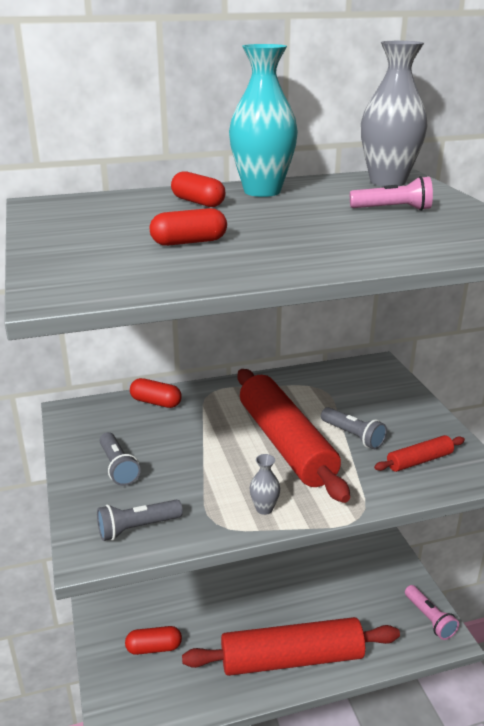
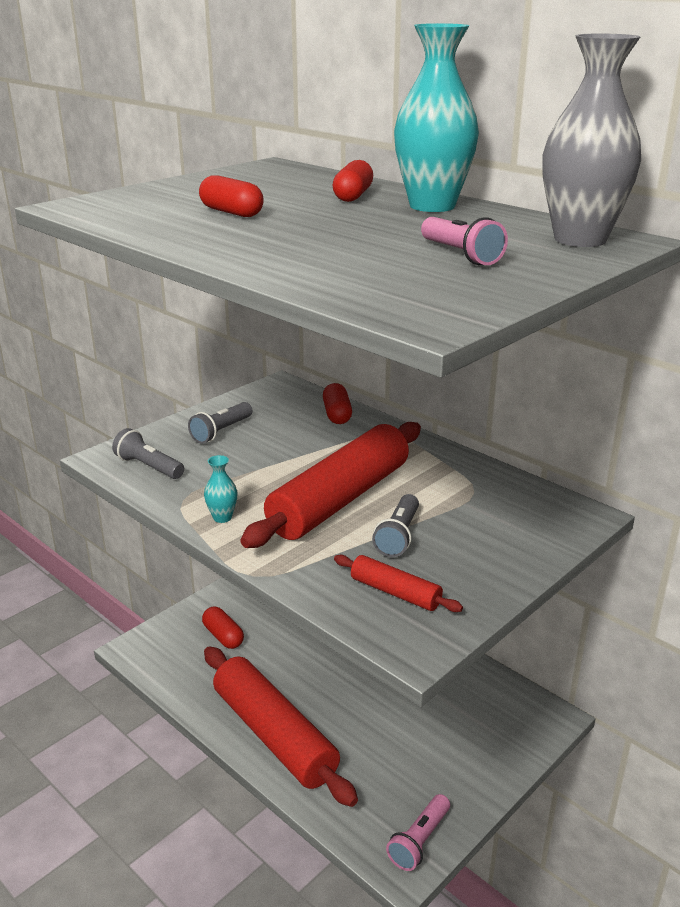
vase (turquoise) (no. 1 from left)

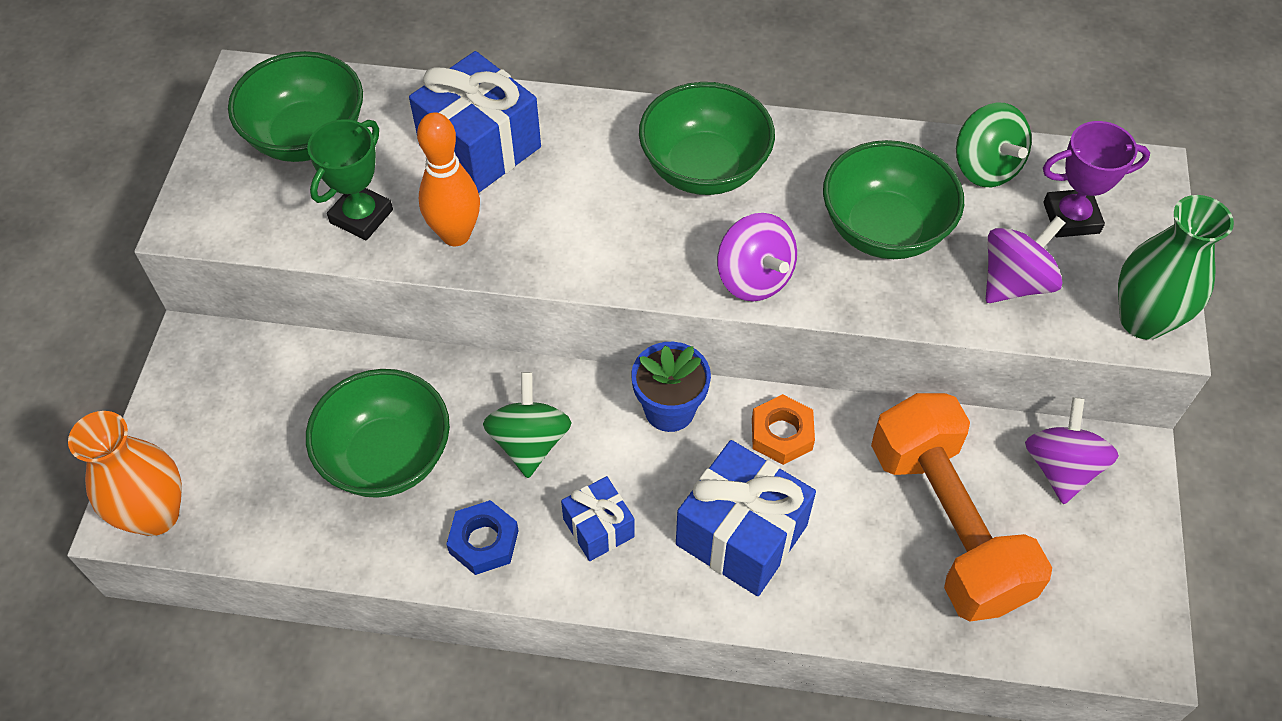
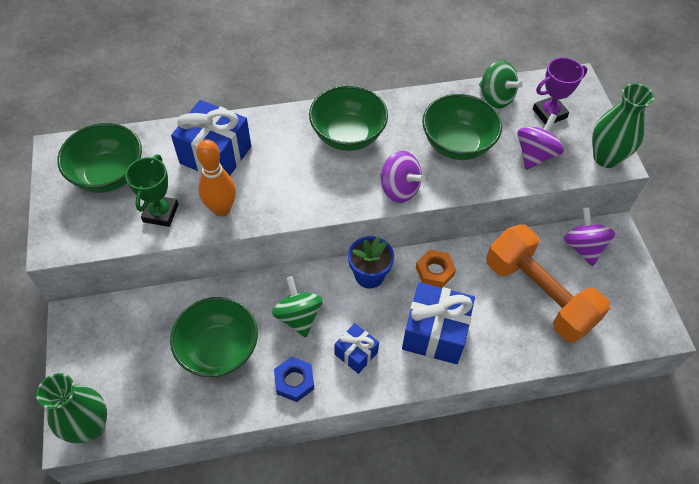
vase (leaf-green) (no. 1 from left)

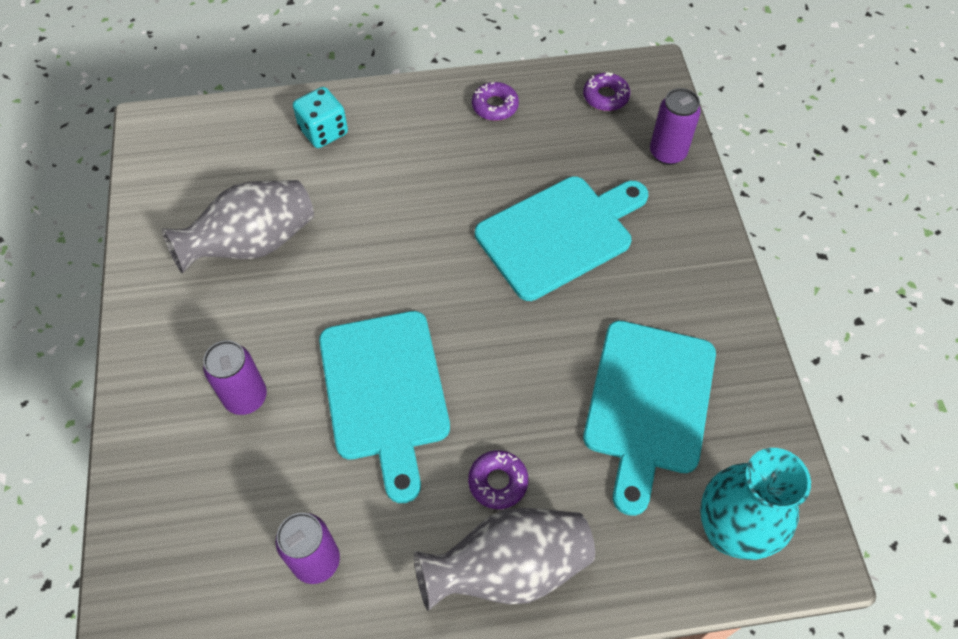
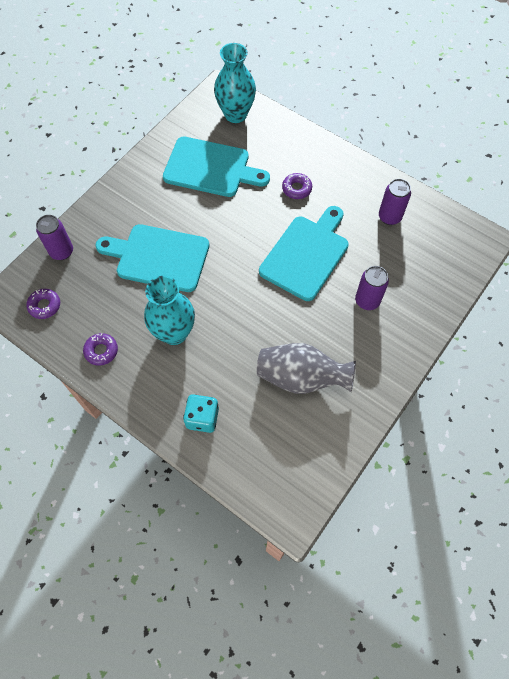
vase (grey) (no. 2 from left in the first image); vase (turquoise) (no. 1 from left); chopping board (turquoise) (no. 2 from left)

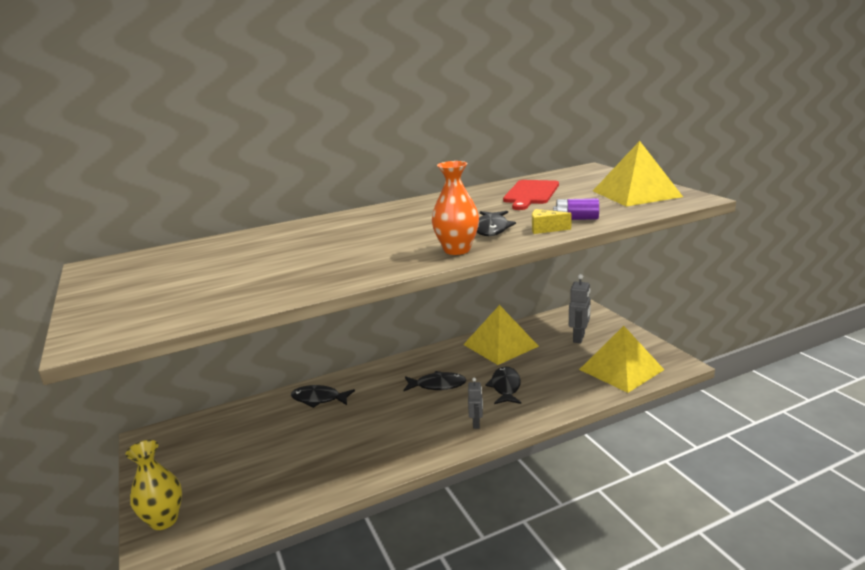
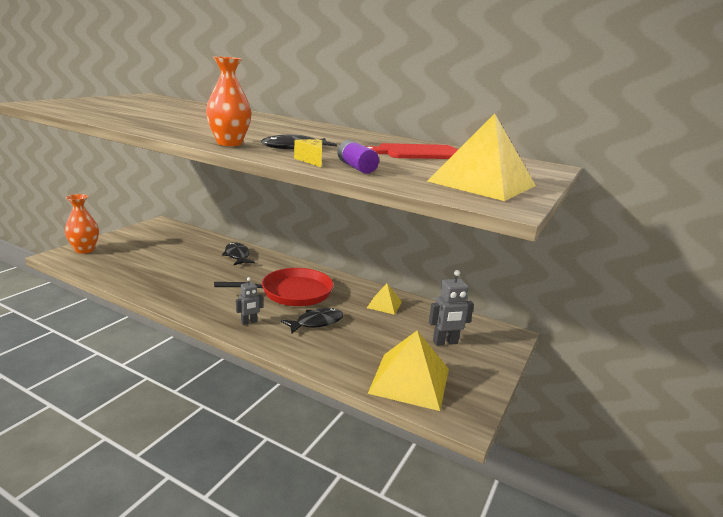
pan (scarlet); vase (orange) (no. 1 from left); pyramid shape (bright yellow) (no. 1 from left)

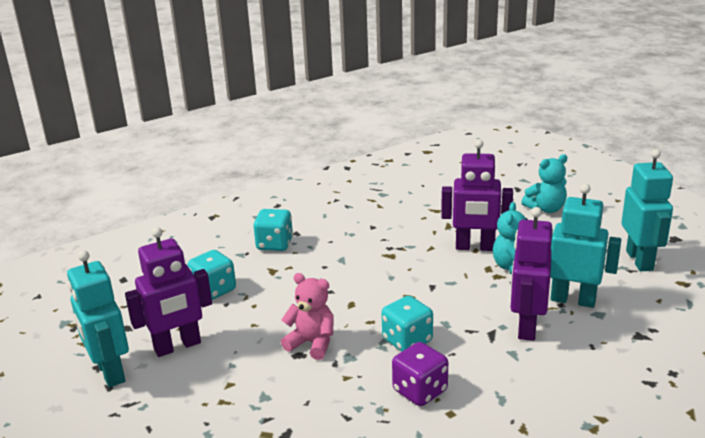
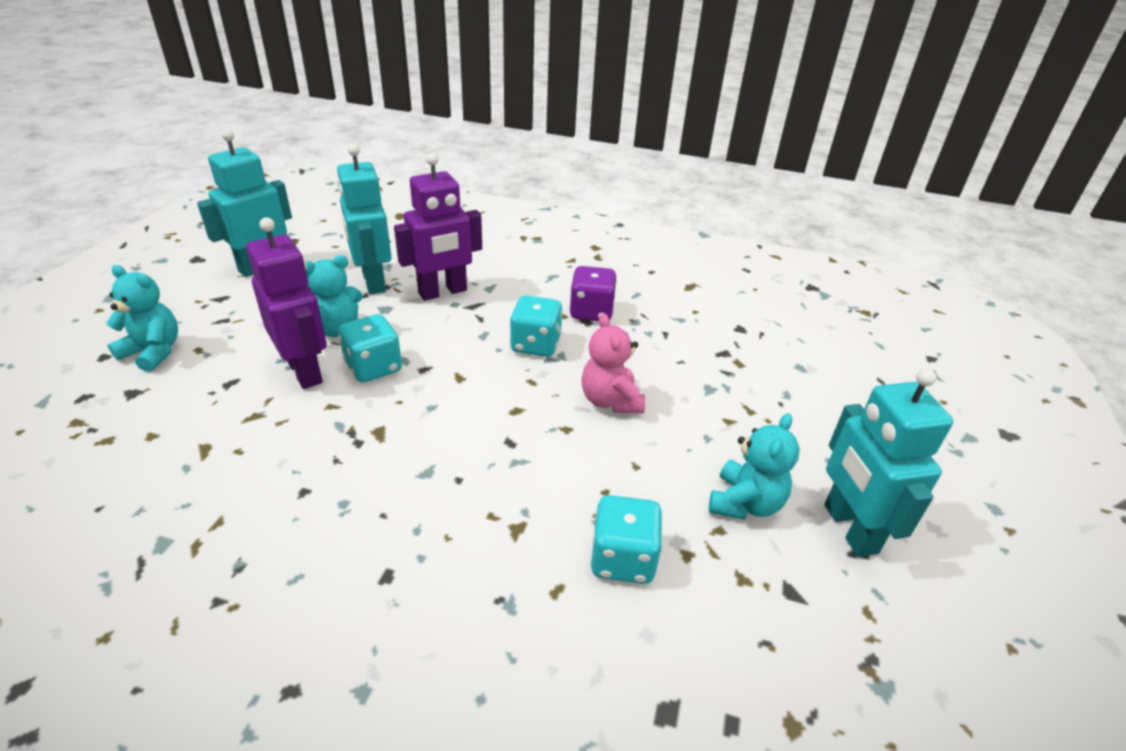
game die (turquoise) (no. 1 from left); teddy bear (turquoise) (no. 3 from left); robot figure (turquoise) (no. 3 from left)

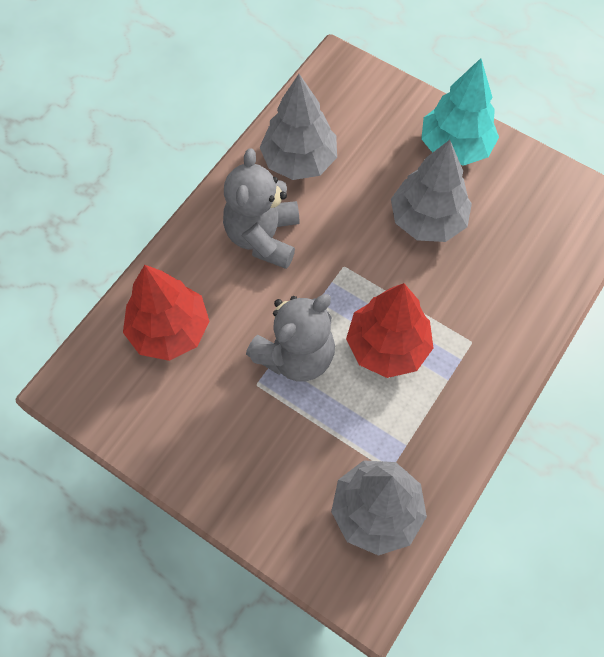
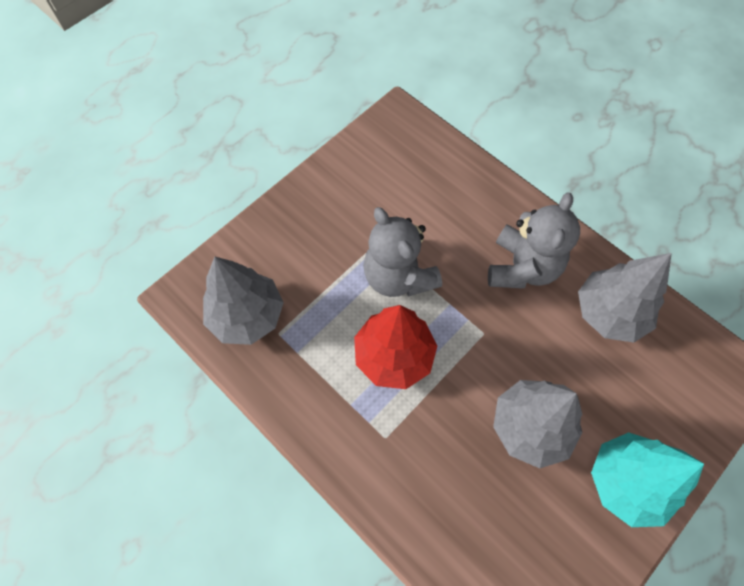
fir tree (scarlet) (no. 1 from left in the first image); teddy bear (grey) (no. 2 from left)

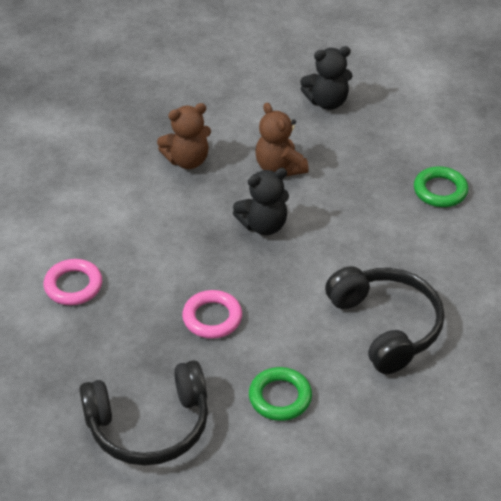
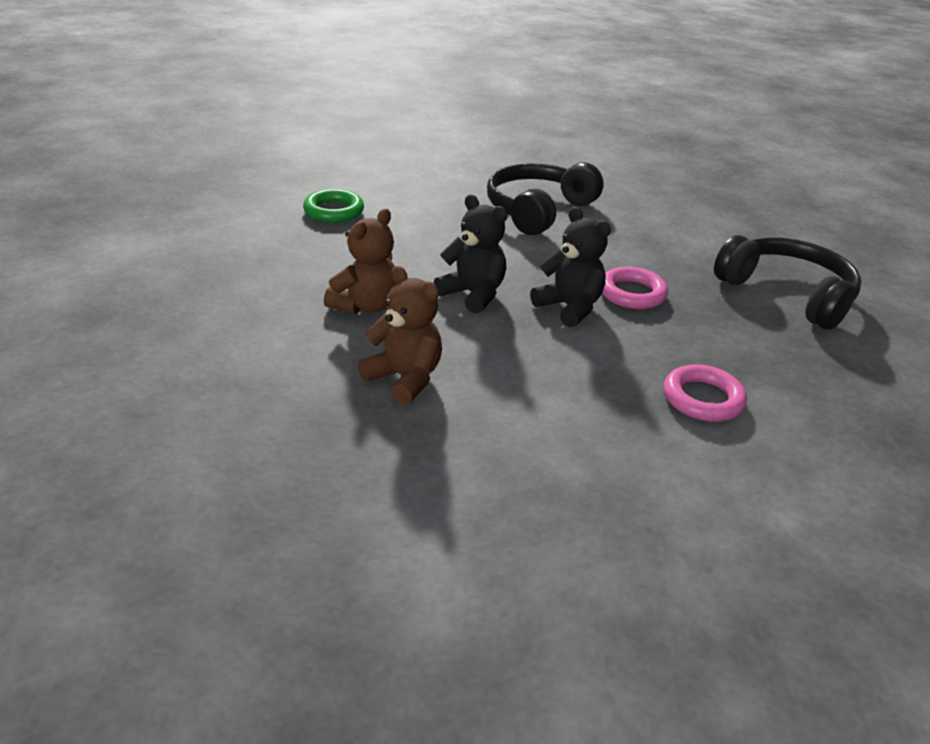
hoop (leaf-green) (no. 1 from left in the first image); teddy bear (ebony) (no. 2 from left)

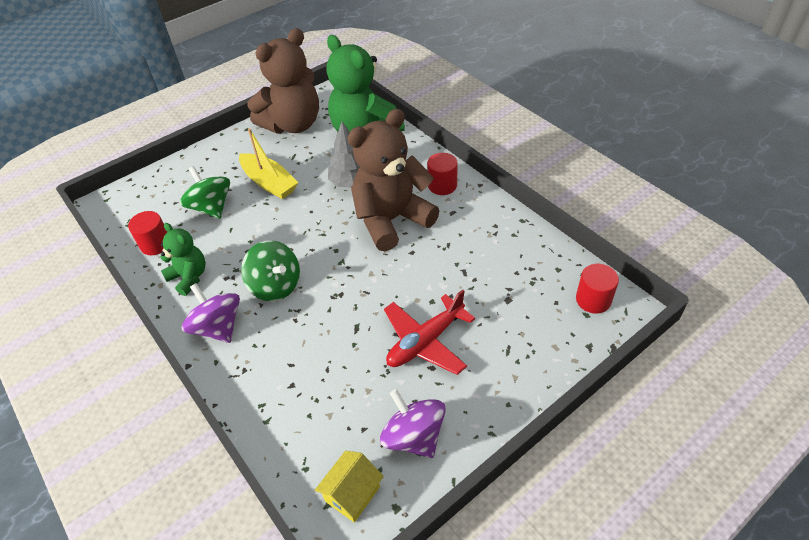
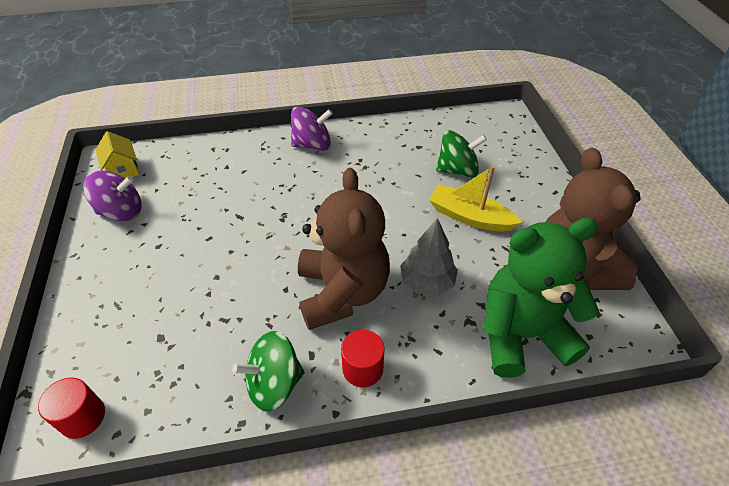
cylinder shape (scarlet) (no. 1 from left in the first image); teddy bear (leaf-green) (no. 1 from left in the first image); aeroplane (scarlet); toy top (leaf-green) (no. 1 from left); sailboat (bright yellow)

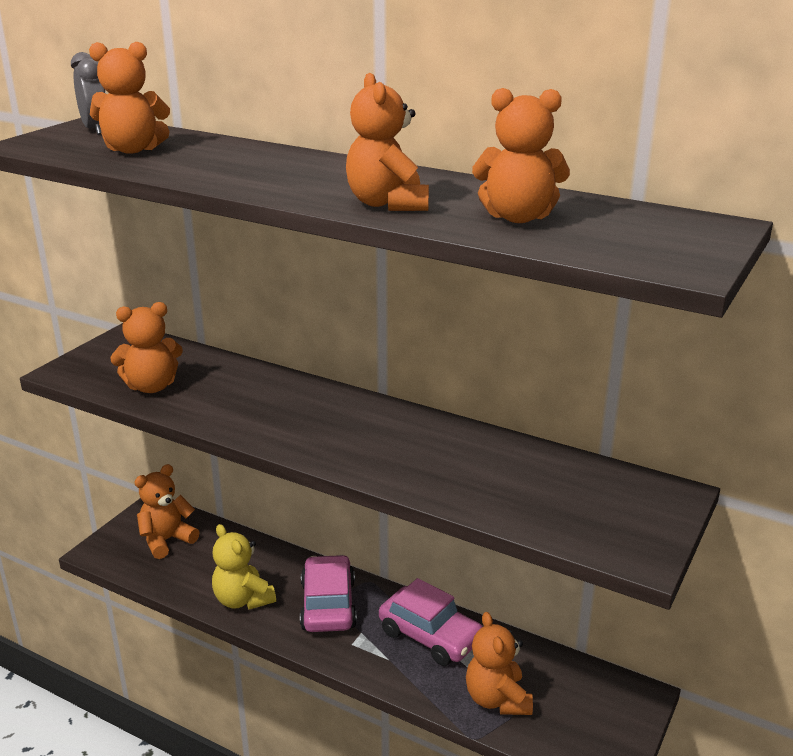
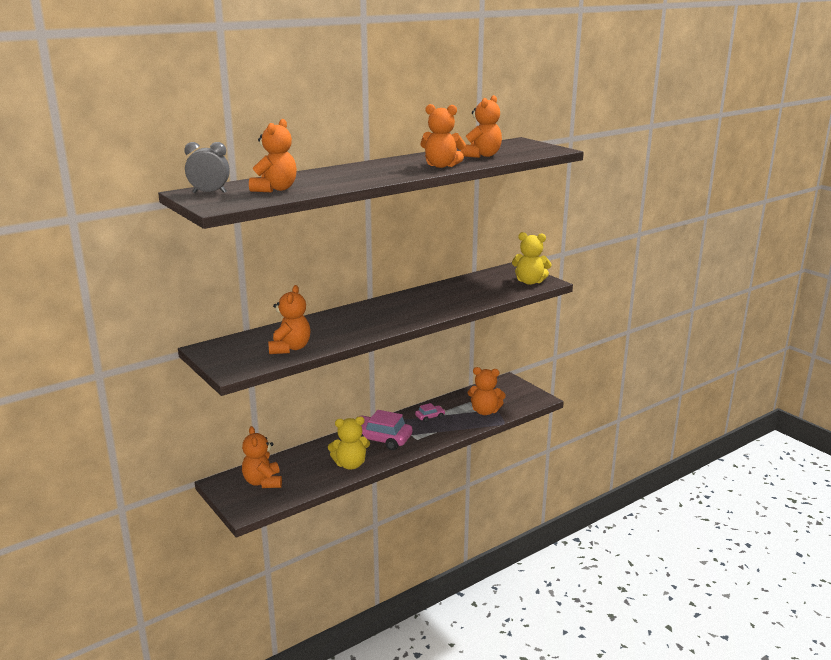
teddy bear (bright yellow) (no. 2 from left); automobile (rose-pink) (no. 2 from left)

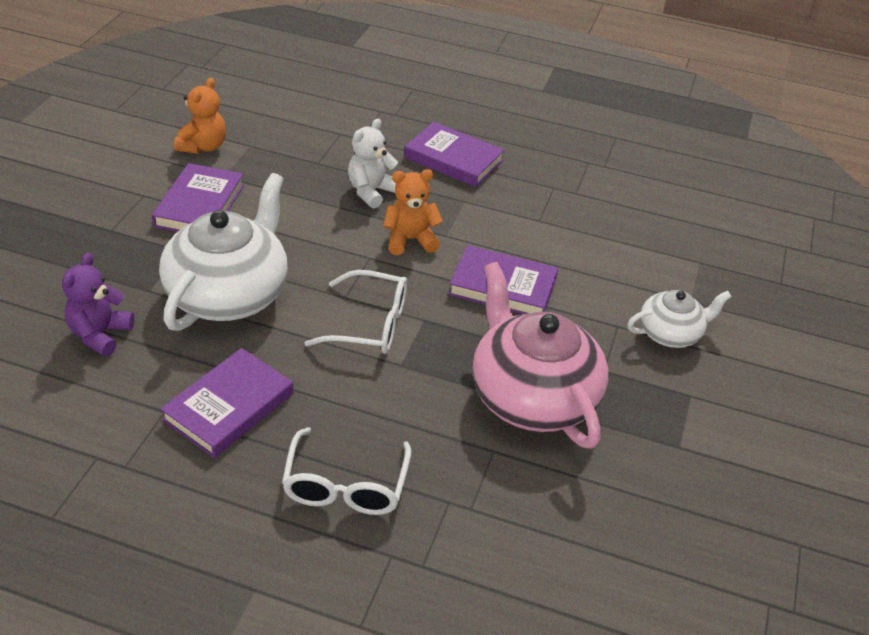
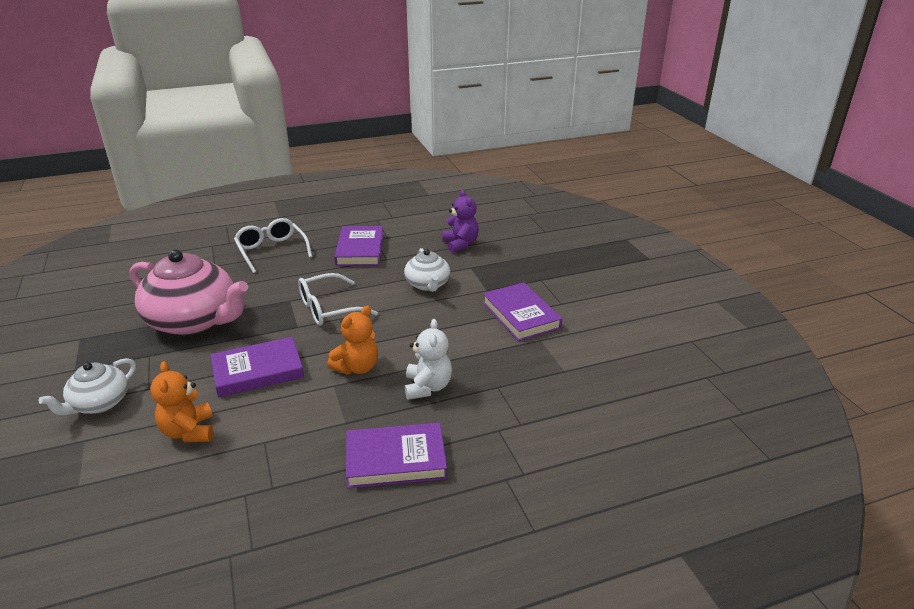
teddy bear (orange) (no. 1 from left); teapot (white) (no. 2 from left)

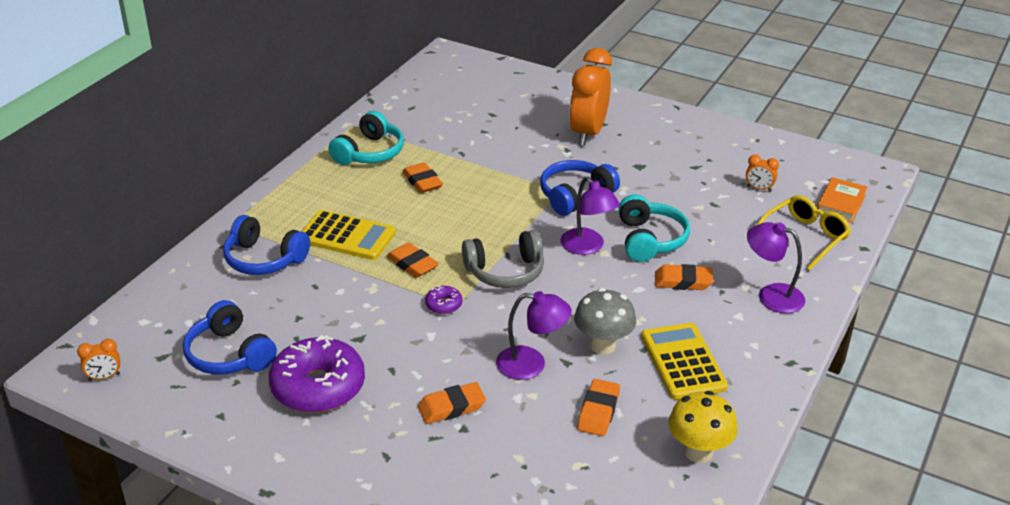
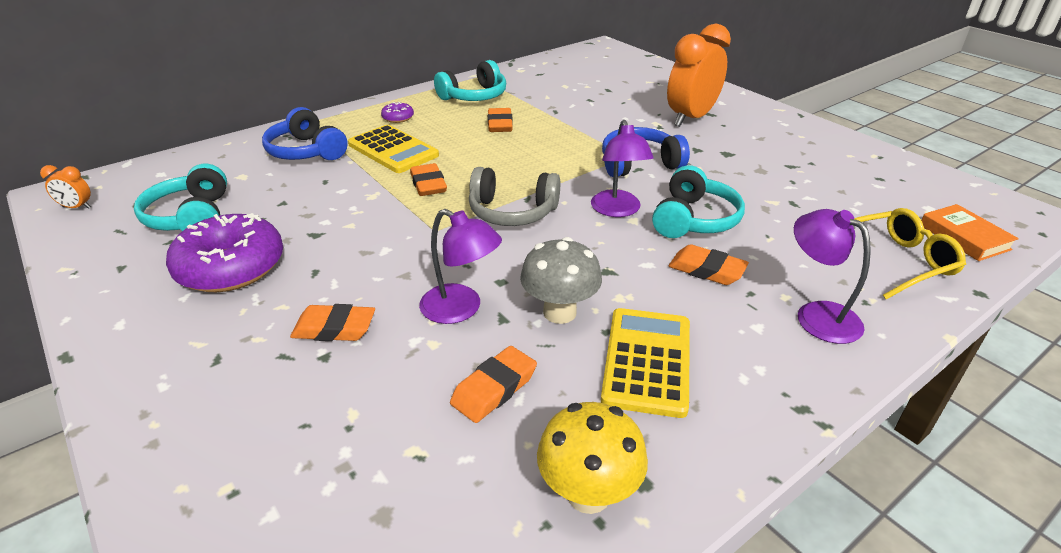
bedside clock (orange) (no. 3 from left in the first image); donut (violet) (no. 2 from left); headphones (turquoise) (no. 1 from left); book (orange)

